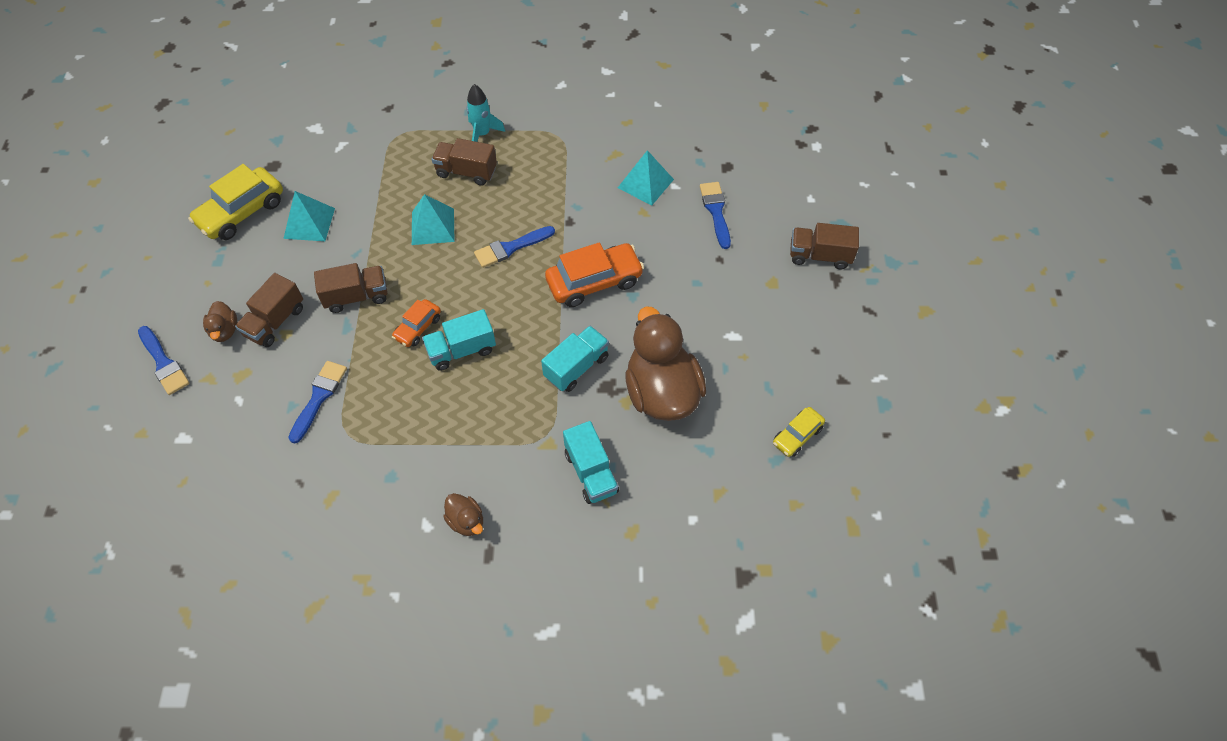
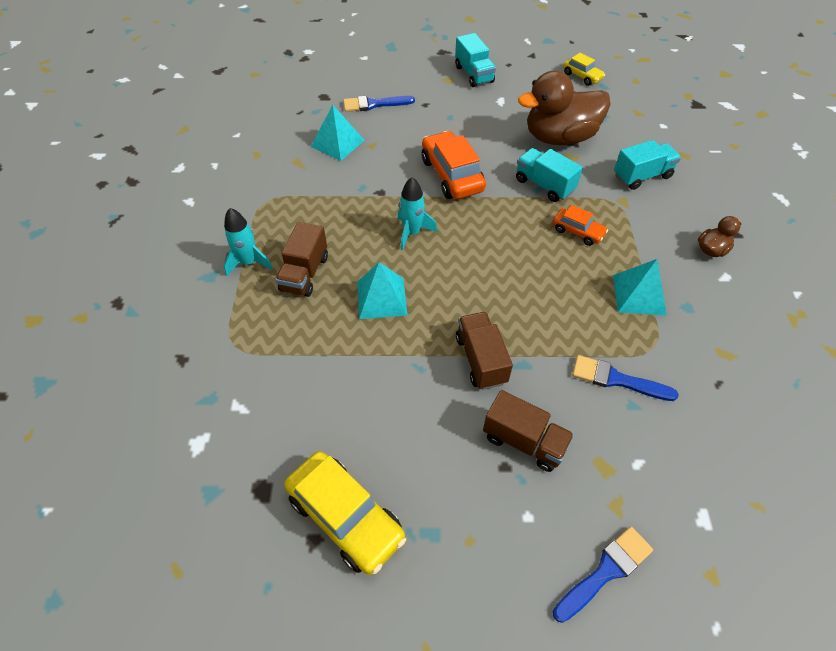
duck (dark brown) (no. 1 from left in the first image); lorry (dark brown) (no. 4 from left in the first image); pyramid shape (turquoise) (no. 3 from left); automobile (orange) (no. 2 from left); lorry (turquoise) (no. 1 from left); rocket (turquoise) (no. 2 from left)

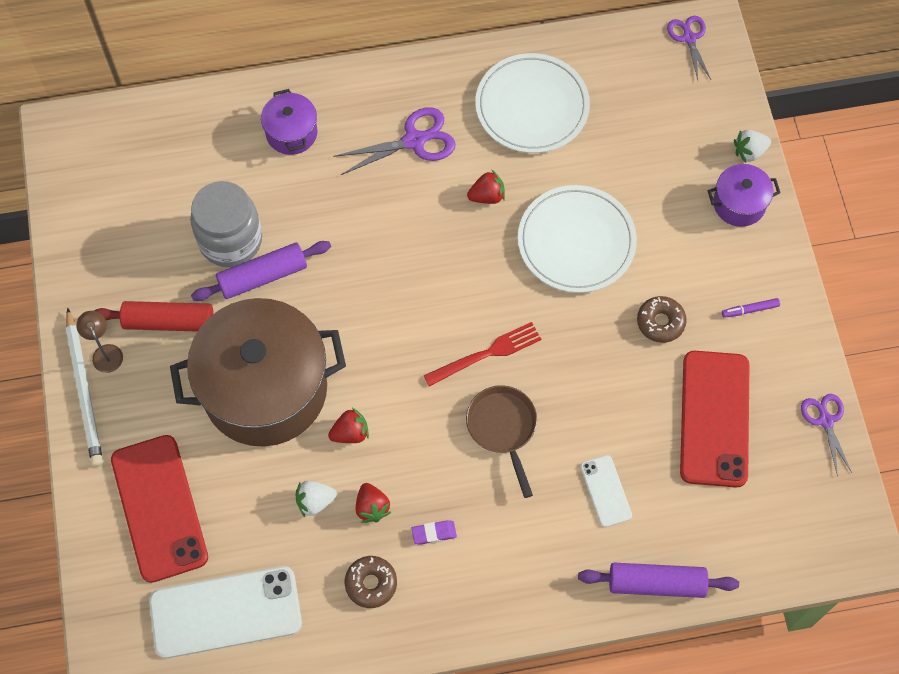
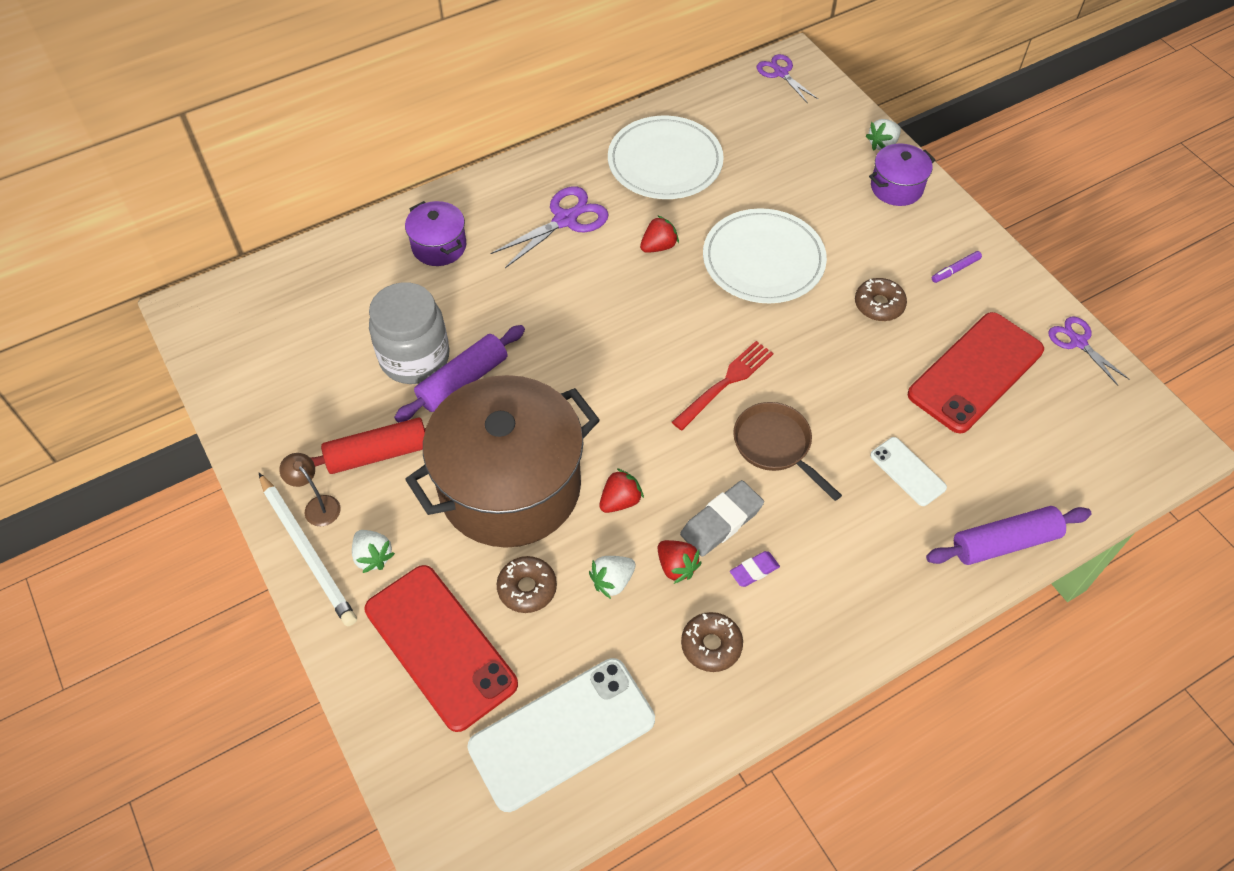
berry (white) (no. 1 from left); donut (dark brown) (no. 1 from left); pencil eraser (grey); smartphone (scarlet) (no. 2 from left)

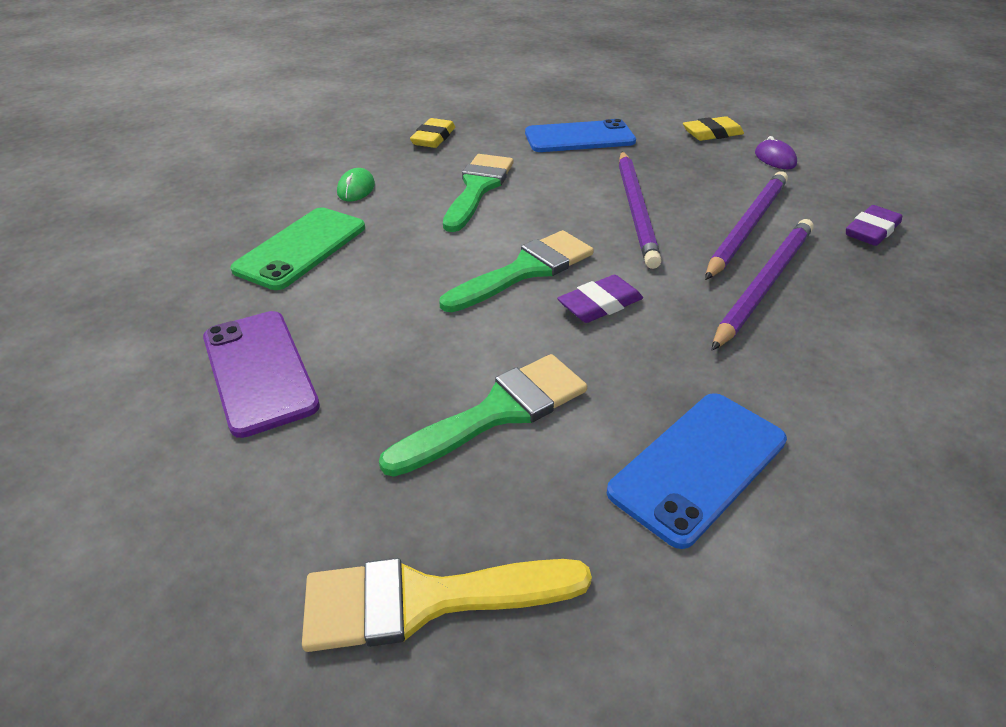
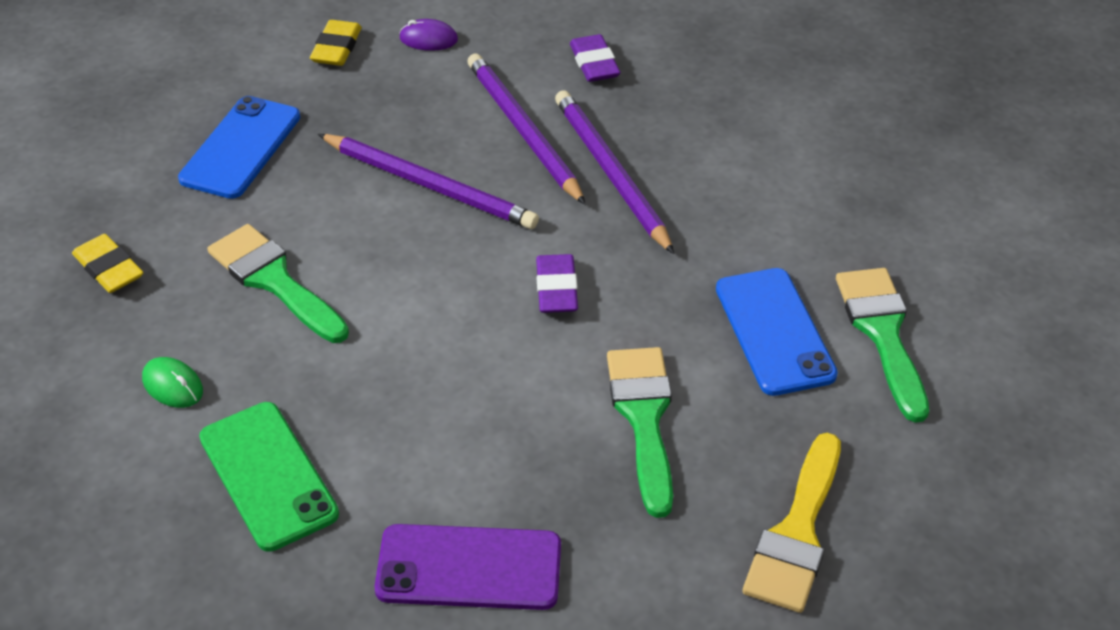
paintbrush (leaf-green) (no. 3 from left)

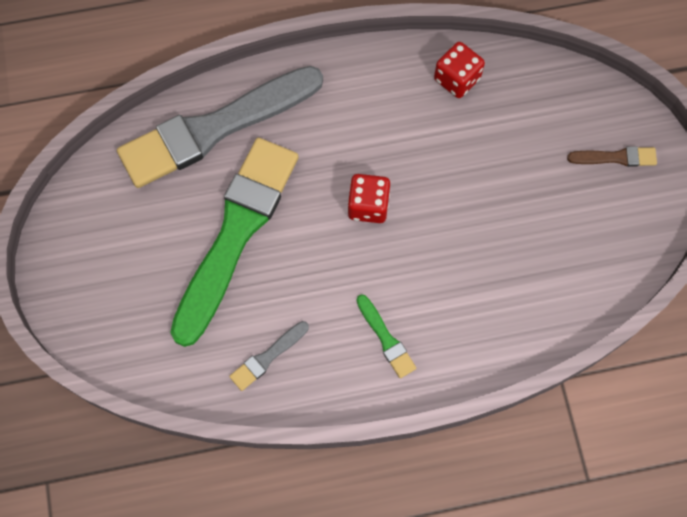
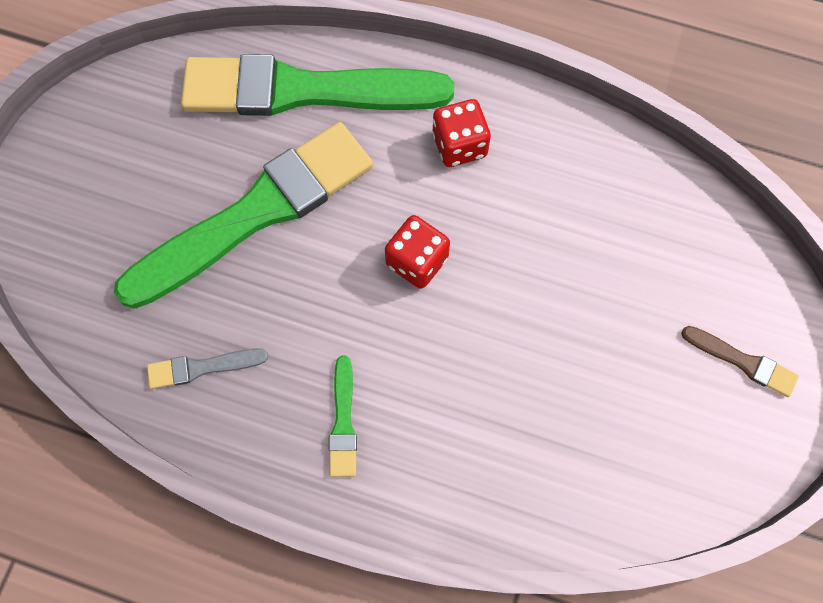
game die (scarlet) (no. 2 from left); paintbrush (leaf-green) (no. 2 from left)

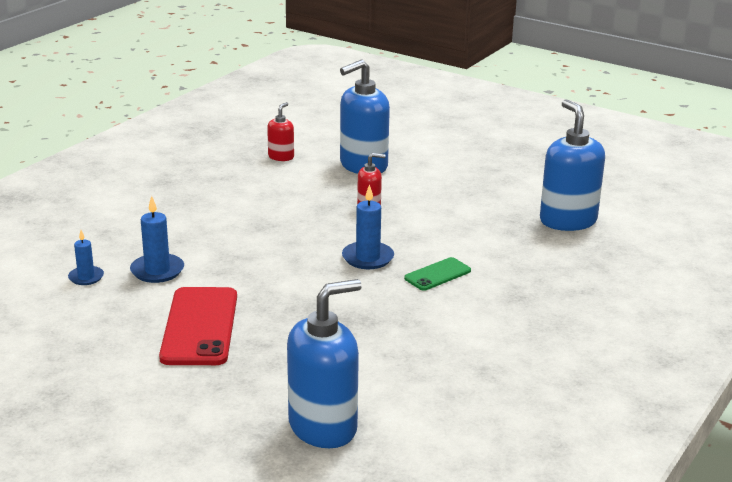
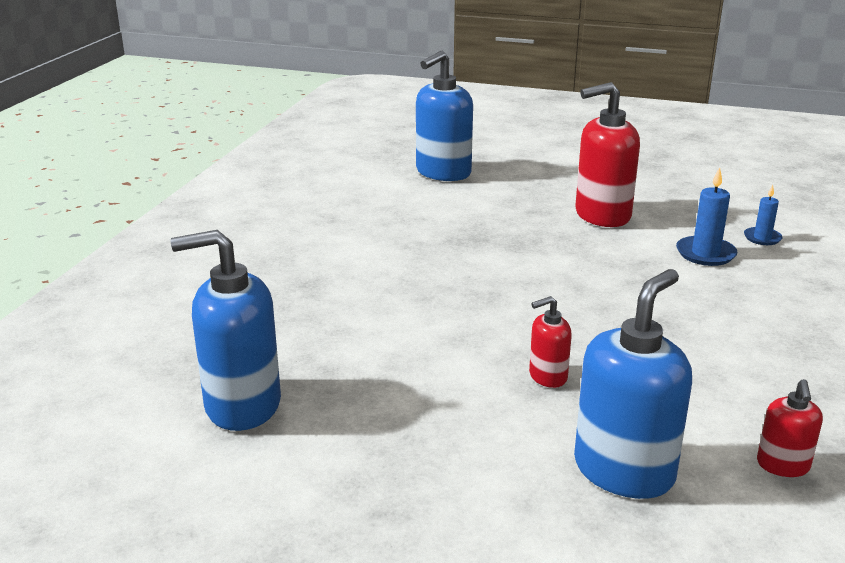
wax candle (blue) (no. 3 from left in the first image); smartphone (leaf-green); pump bottle (scarlet) (no. 2 from left); pump bottle (blue) (no. 1 from left)

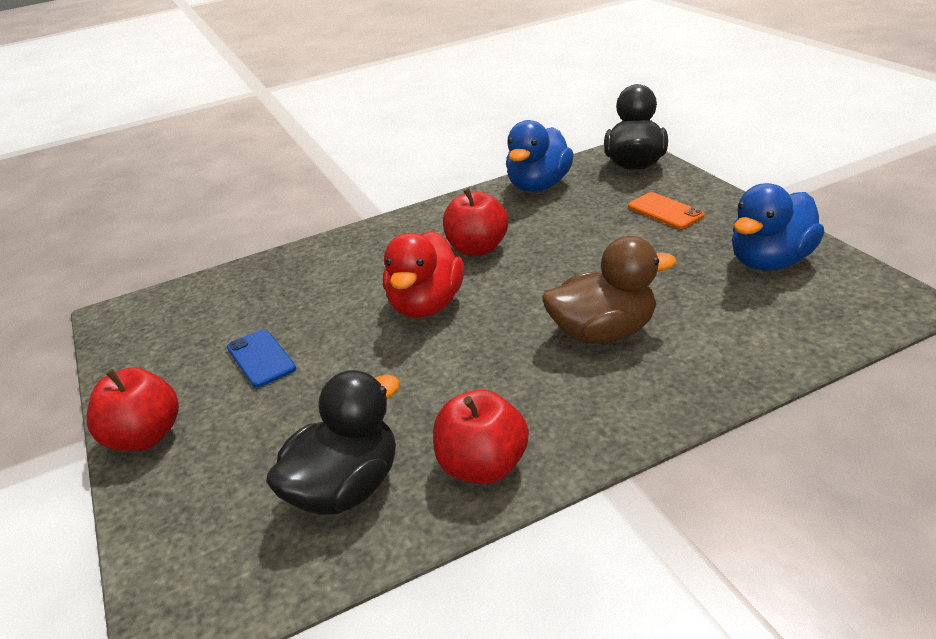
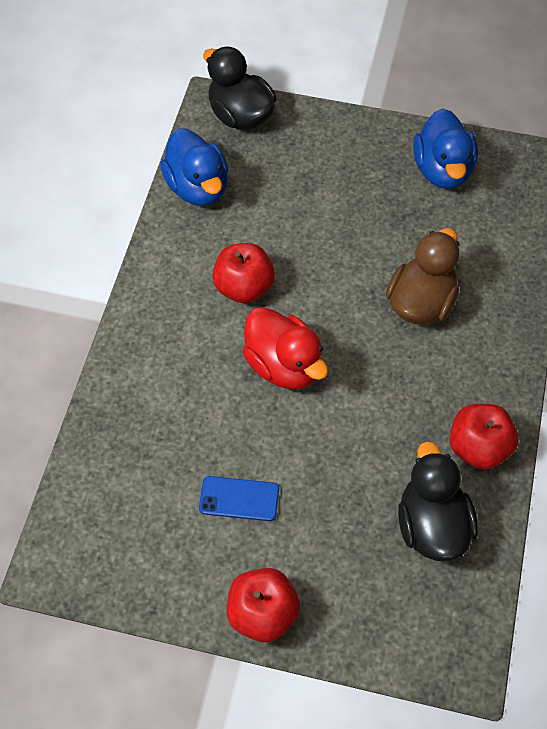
smartphone (orange)

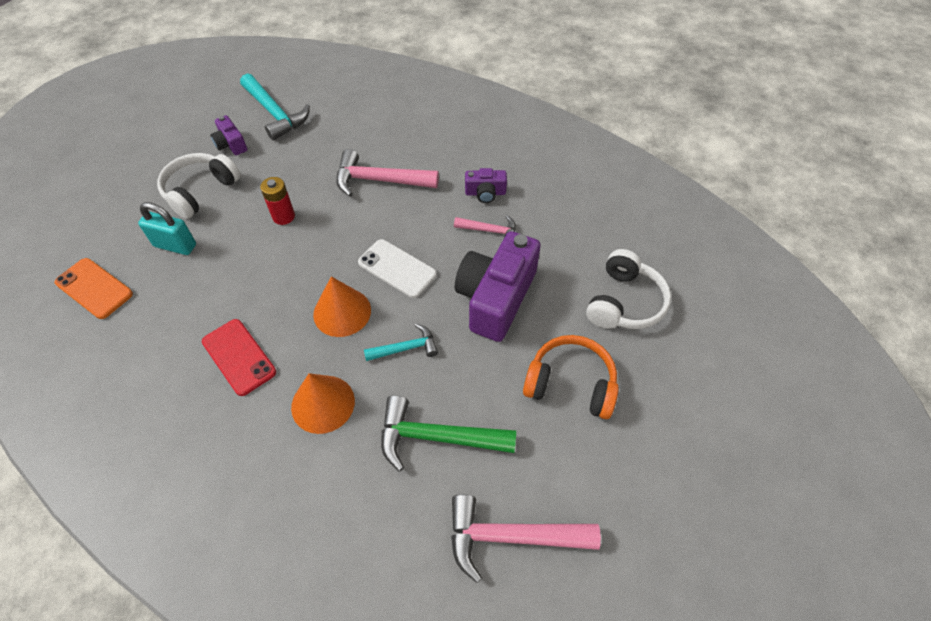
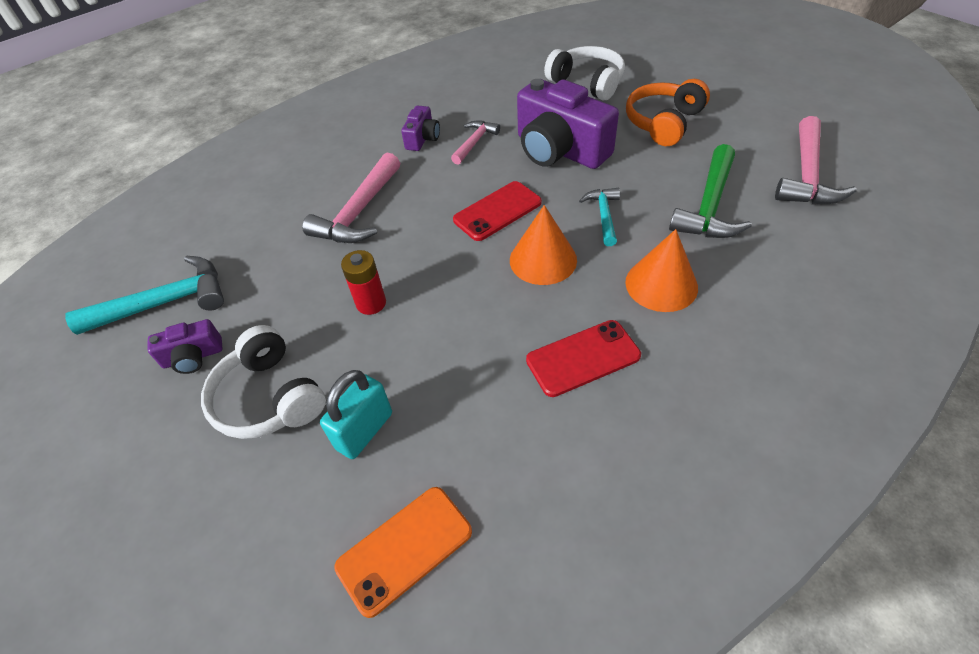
smartphone (scarlet) (no. 1 from left)

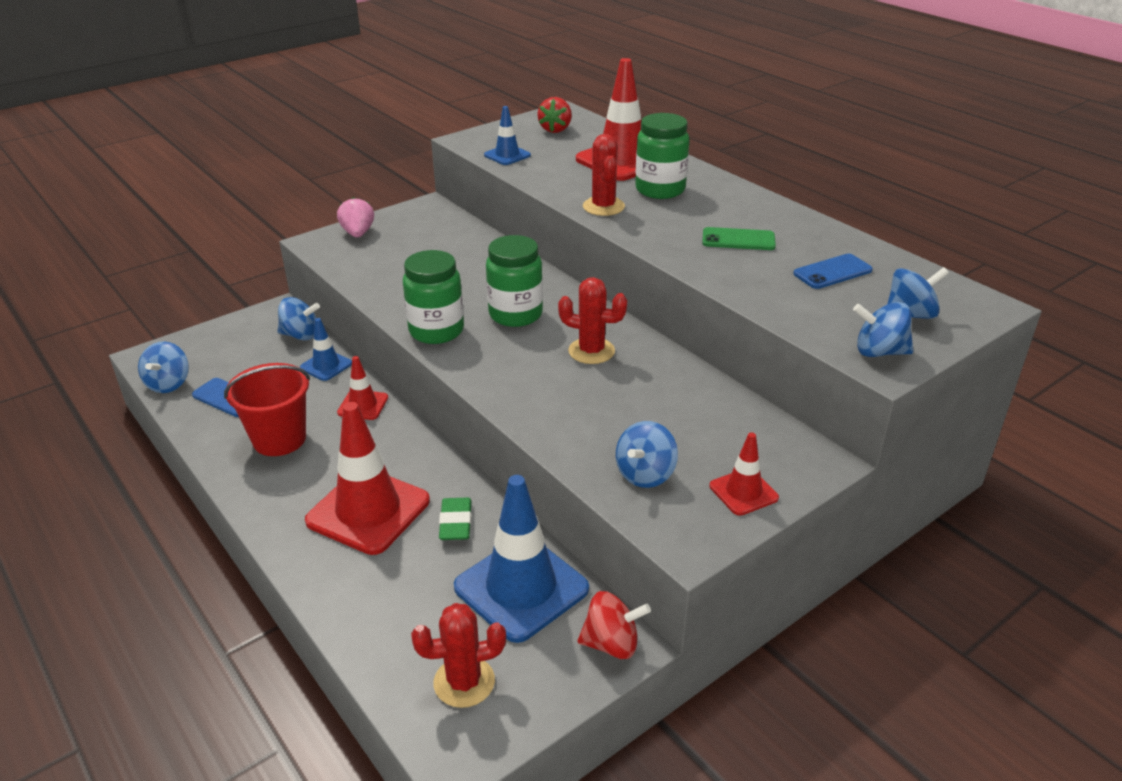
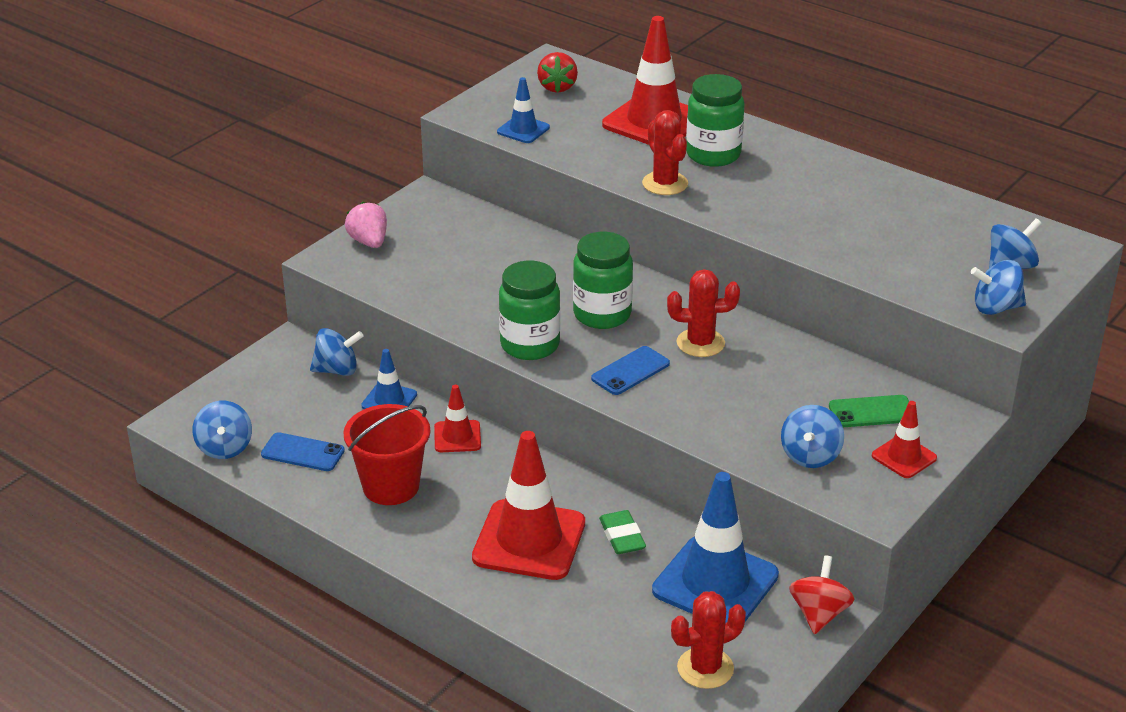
smartphone (leaf-green); smartphone (blue) (no. 2 from left); toy top (scarlet)

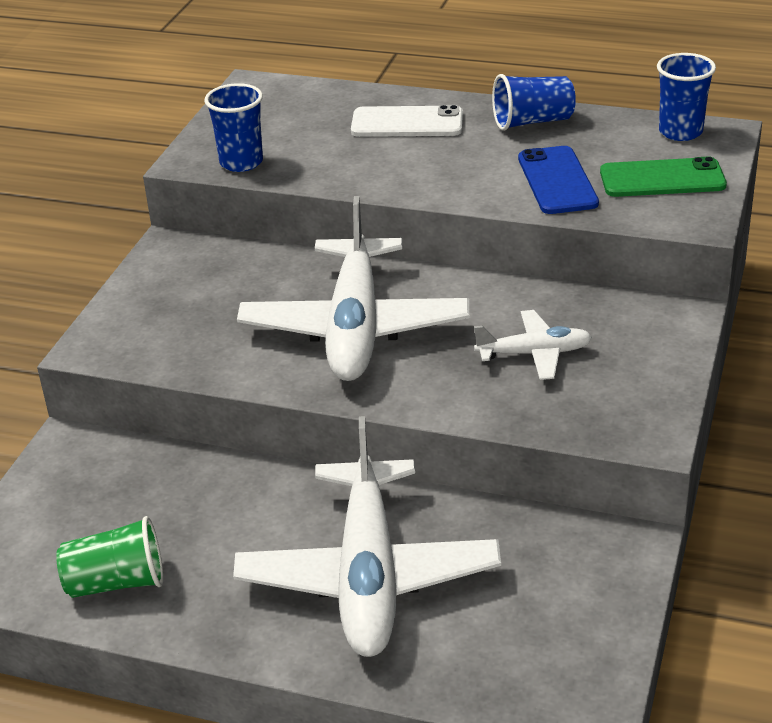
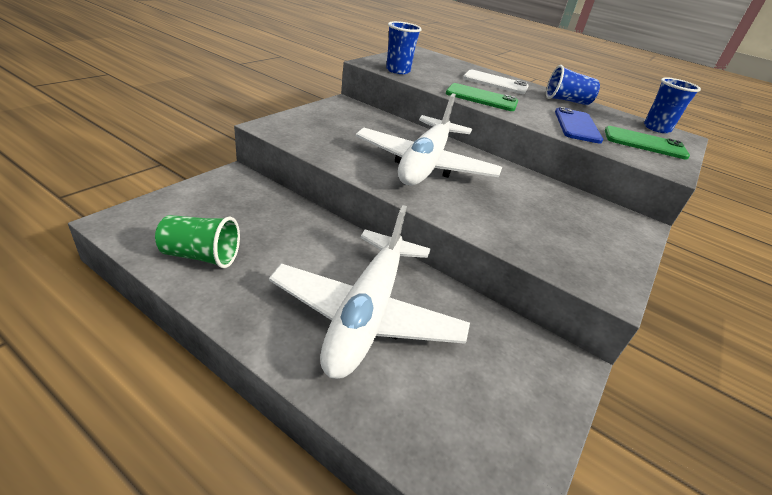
aeroplane (white) (no. 3 from left in the first image); smartphone (leaf-green) (no. 1 from left)

